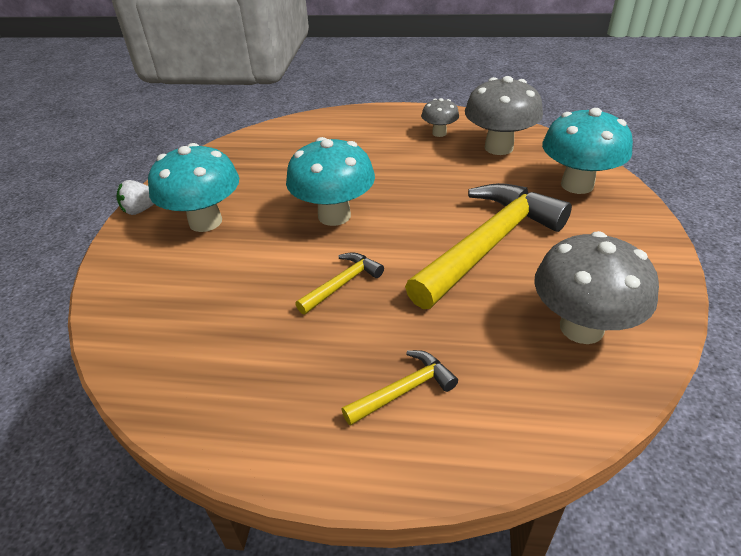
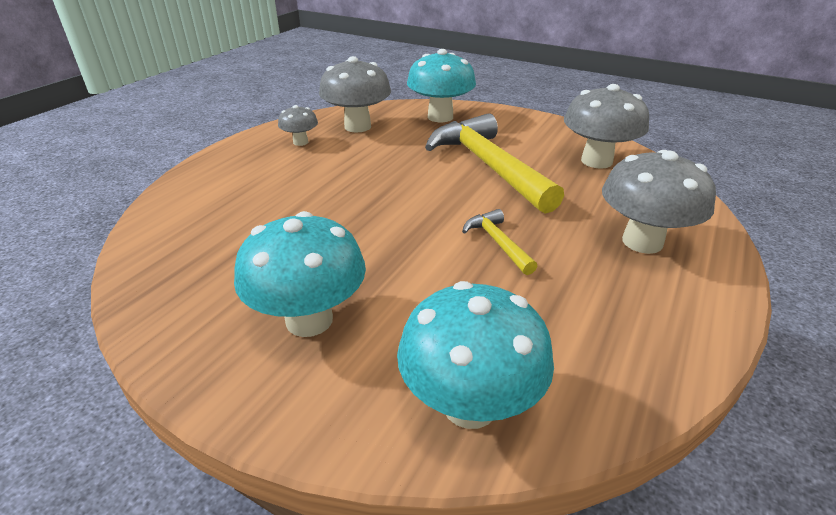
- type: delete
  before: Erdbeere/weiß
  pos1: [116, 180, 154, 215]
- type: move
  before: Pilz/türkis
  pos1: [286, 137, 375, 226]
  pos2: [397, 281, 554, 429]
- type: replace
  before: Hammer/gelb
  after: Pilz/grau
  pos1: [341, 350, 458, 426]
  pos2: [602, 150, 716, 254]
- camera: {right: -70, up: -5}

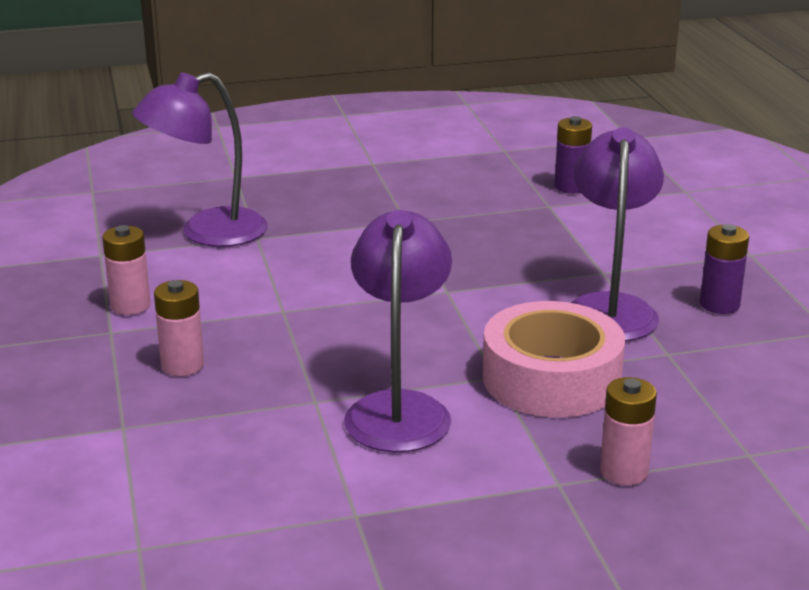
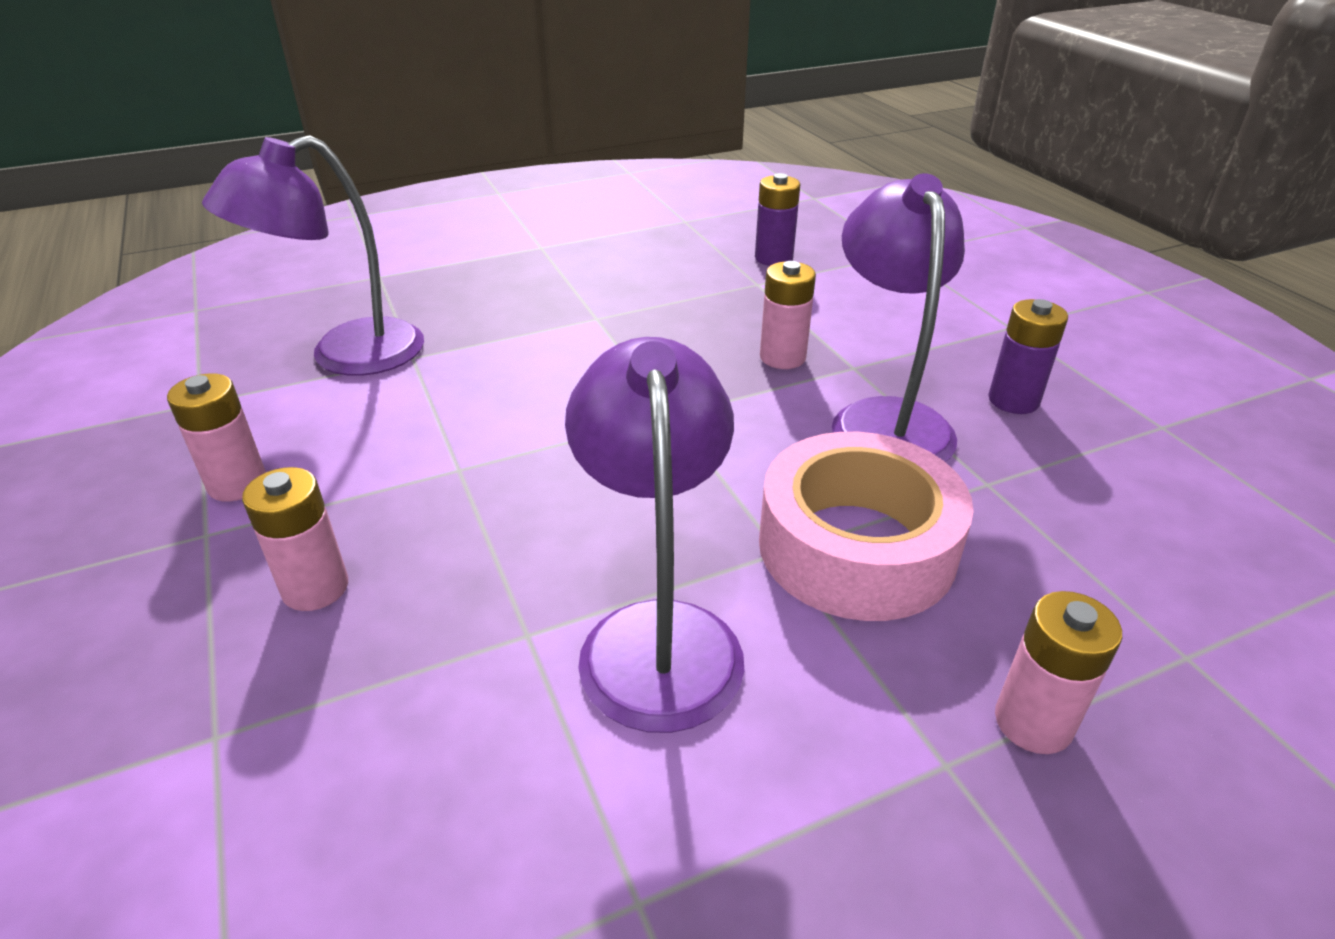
- type: insert
  after: Batterie/rosa
  pos2: [760, 261, 816, 369]
- camera: {right: -10, up: 10}

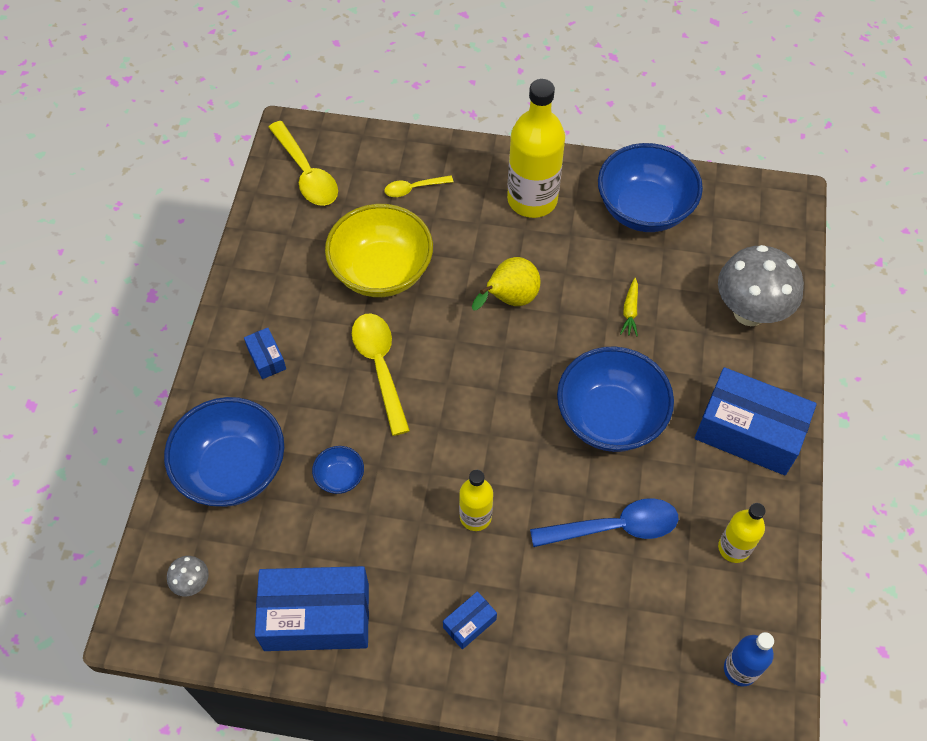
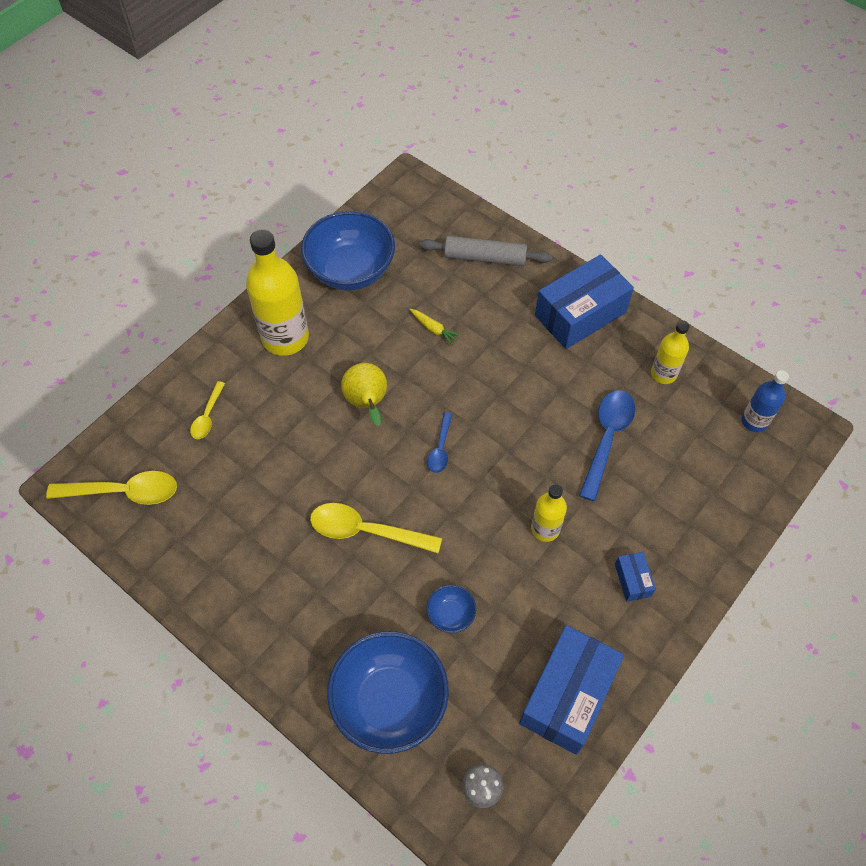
- type: delete
  before: Schachtel/blau
  pos1: [244, 328, 286, 379]
- type: delete
  before: Schüssel/gelb
  pos1: [325, 204, 433, 297]
- type: delete
  before: Schüssel/blau
  pos1: [557, 346, 674, 452]
- type: insert
  after: Löffel/blau
  pos2: [427, 412, 453, 473]
- type: replace
  before: Pilz/grau
  after: Nudelholz/grau
  pos1: [718, 245, 804, 326]
  pos2: [420, 236, 552, 266]
- camera: {right: -60, up: 0}

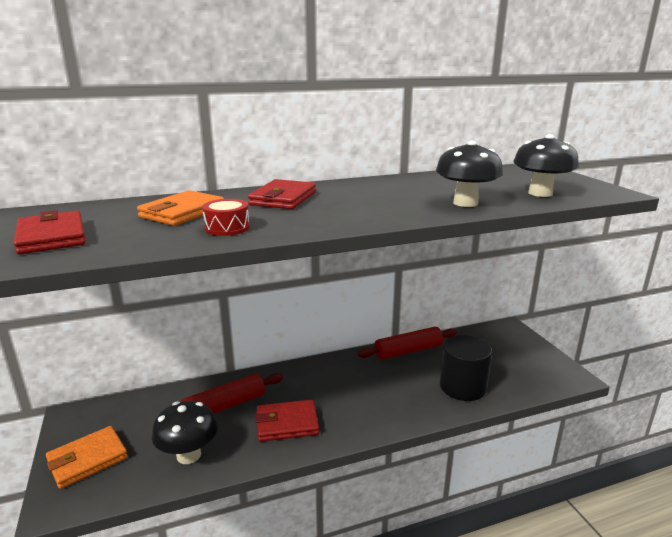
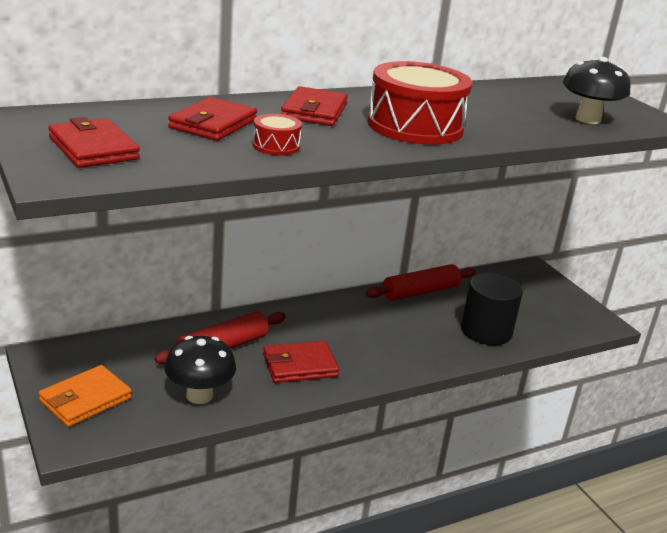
- type: delete
  before: Pilz/schwarz
  pos1: [436, 141, 503, 207]
- type: insert
  after: Trommel/rot
  pos2: [368, 61, 472, 145]
- type: recolor
  before: Geldbörse/orange
  after: Geldbörse/rot
  pos1: [137, 190, 224, 226]
  pos2: [168, 97, 257, 141]
- camera: {right: -10, up: 5}

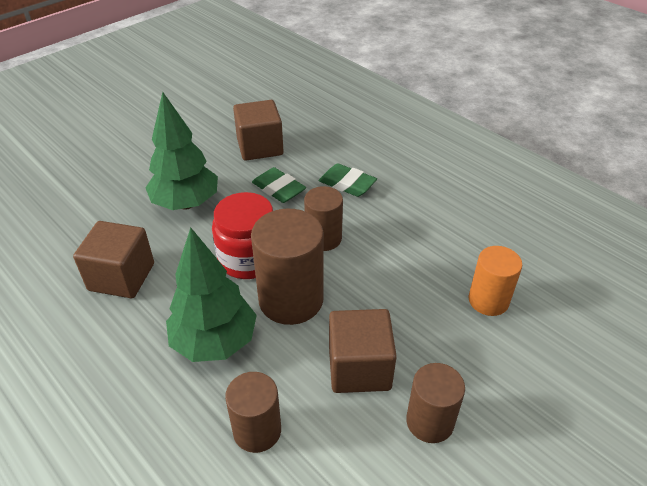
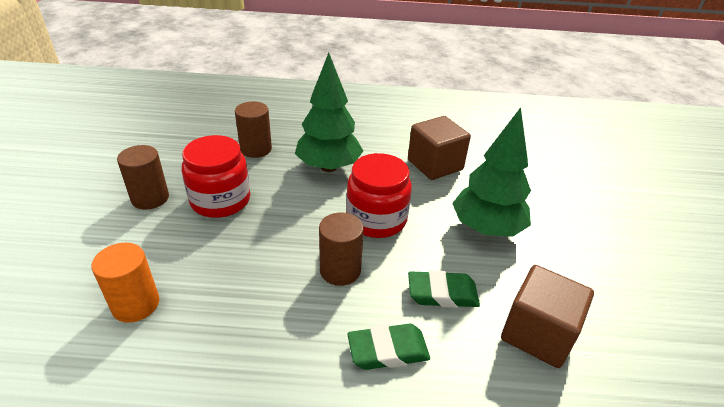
- type: delete
  before: Vollzylinder/braun
  pos1: [251, 209, 324, 325]
- type: replace
  before: Kubus/braun
  after: Einmachglas/rot
  pos1: [329, 309, 397, 393]
  pos2: [182, 135, 250, 218]
- camera: {right: 135, up: -5}

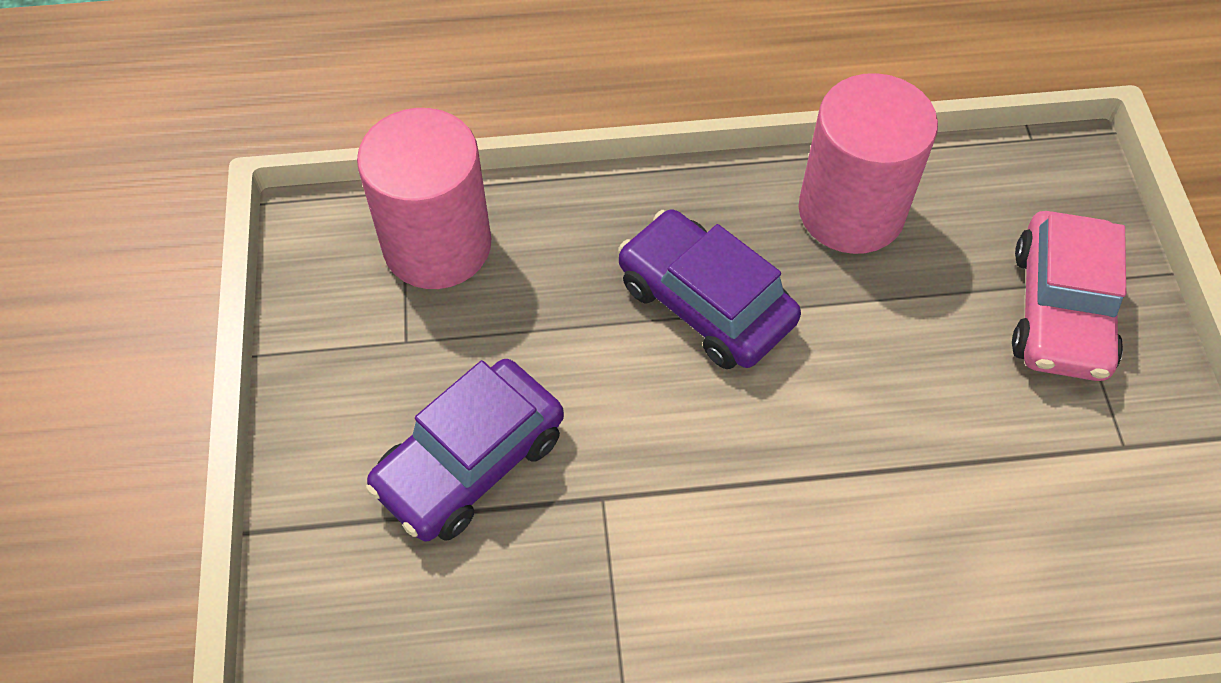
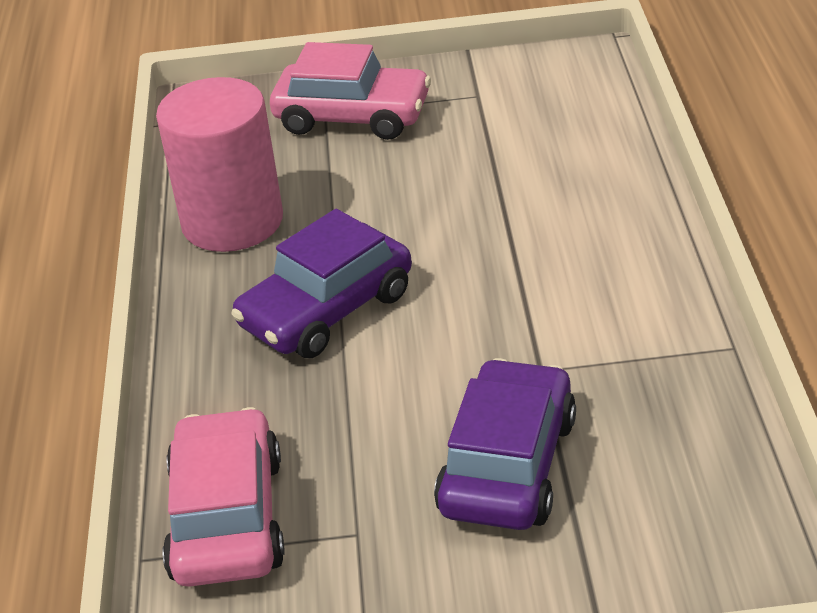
- type: replace
  before: Vollzylinder/rosa
  after: Auto/rosa
  pos1: [357, 108, 491, 289]
  pos2: [162, 407, 285, 587]
- type: rotate
  before: Auto/lila
  pos1: [366, 359, 564, 542]
  pos2: [434, 358, 576, 530]
  turn: -120
- camera: {right: -85, up: -20}

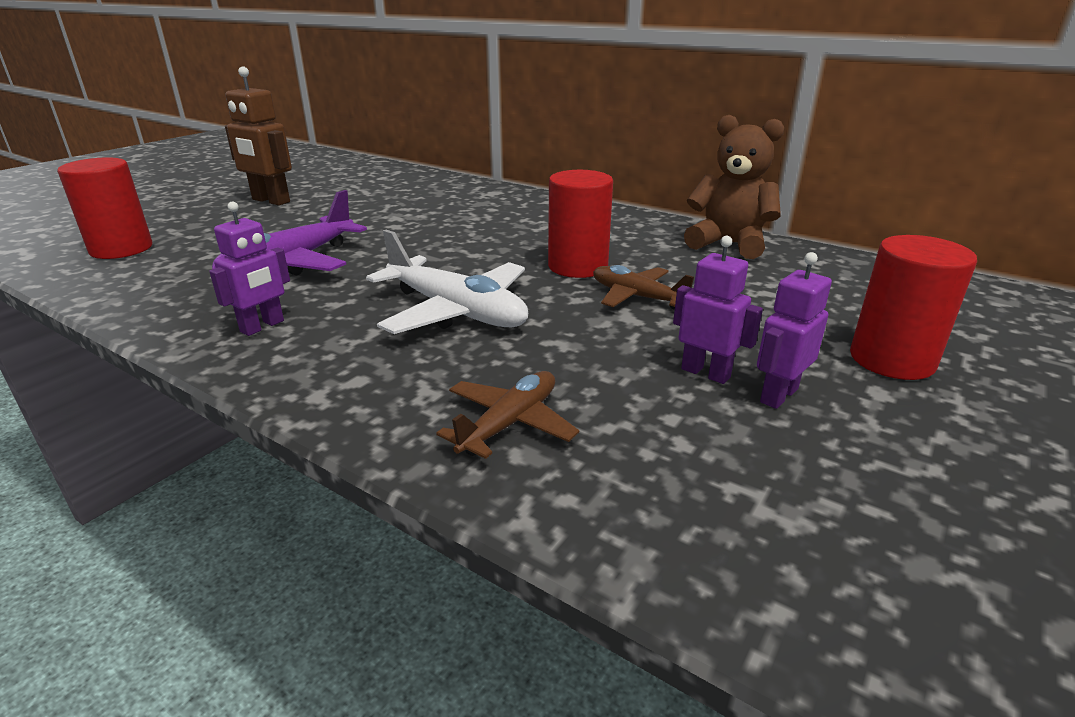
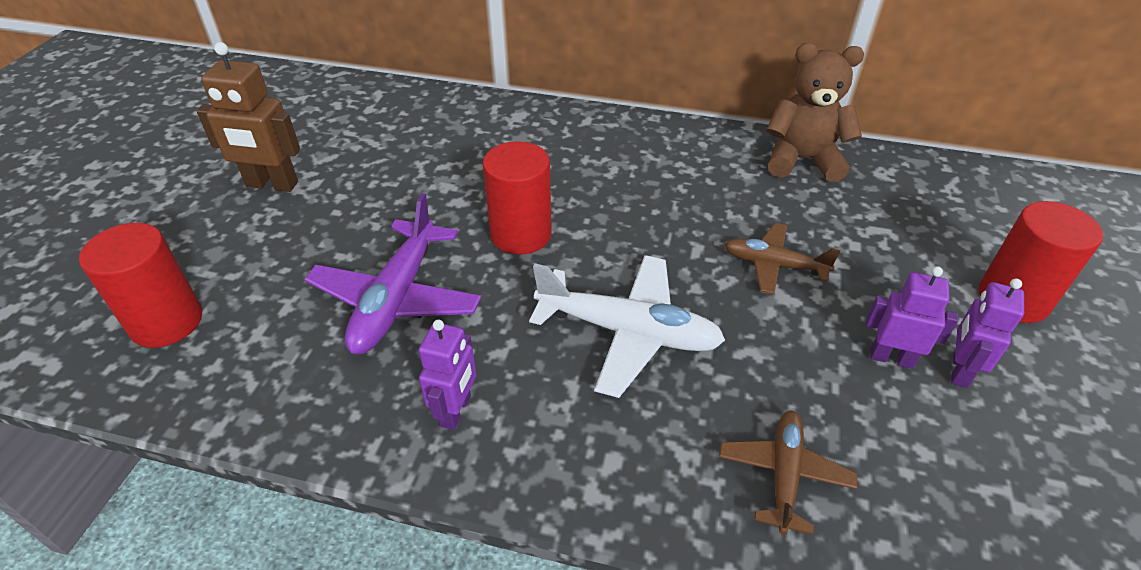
- type: move
  before: Vollzylinder/rot
  pos1: [548, 170, 613, 278]
  pos2: [483, 141, 552, 255]
- camera: {right: -20, up: 15}

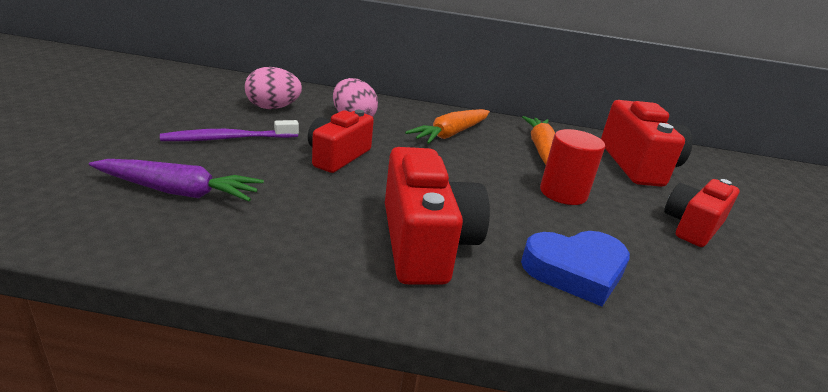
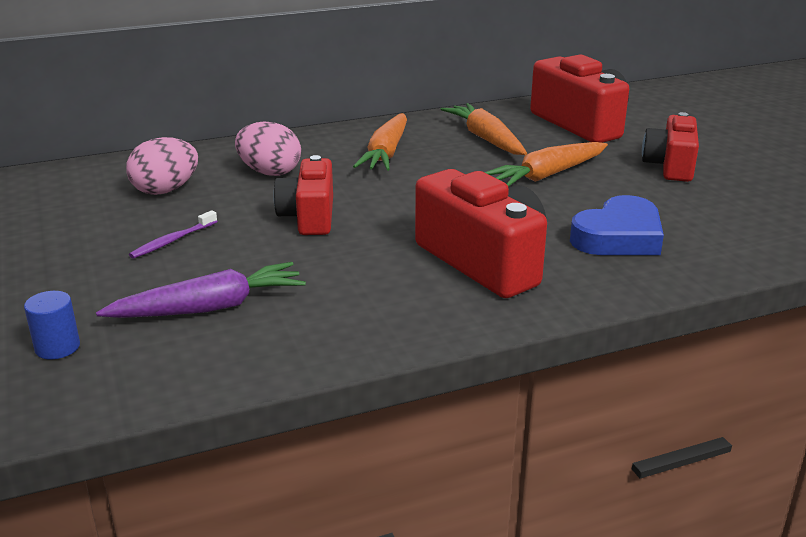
- type: insert
  after: Vollzylinder/blau
  pos2: [24, 291, 80, 360]
- type: replace
  before: Vollzylinder/rot
  after: Karotte/orange
  pos1: [540, 129, 605, 205]
  pos2: [484, 142, 608, 187]
- type: resize
  before: Zahnbürste/lila
  pos1: [160, 120, 299, 141]
  pos2: [129, 210, 217, 259]
  scale: 0.62
- camera: {right: -25, up: 0}

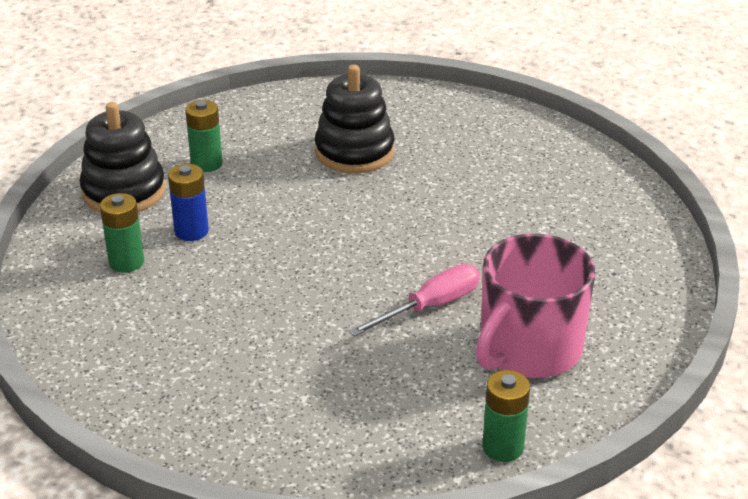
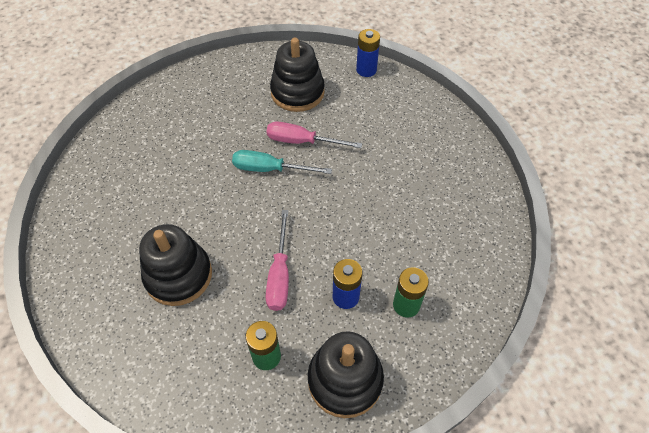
- type: insert
  after: Schraubenzieher/türkis
  pos2: [232, 150, 332, 174]
- type: insert
  after: Schraubenzieher/rosa
  pos2: [266, 210, 289, 311]
- type: replace
  before: Tasse/rosa
  after: Stapelspielzeug/schwarz
  pos1: [476, 233, 595, 378]
  pos2: [270, 38, 325, 112]
- type: recolor
  before: Batterie/grün
  after: Batterie/blau
  pos1: [482, 370, 530, 462]
  pos2: [356, 29, 380, 77]
- camera: {right: -130, up: 20}

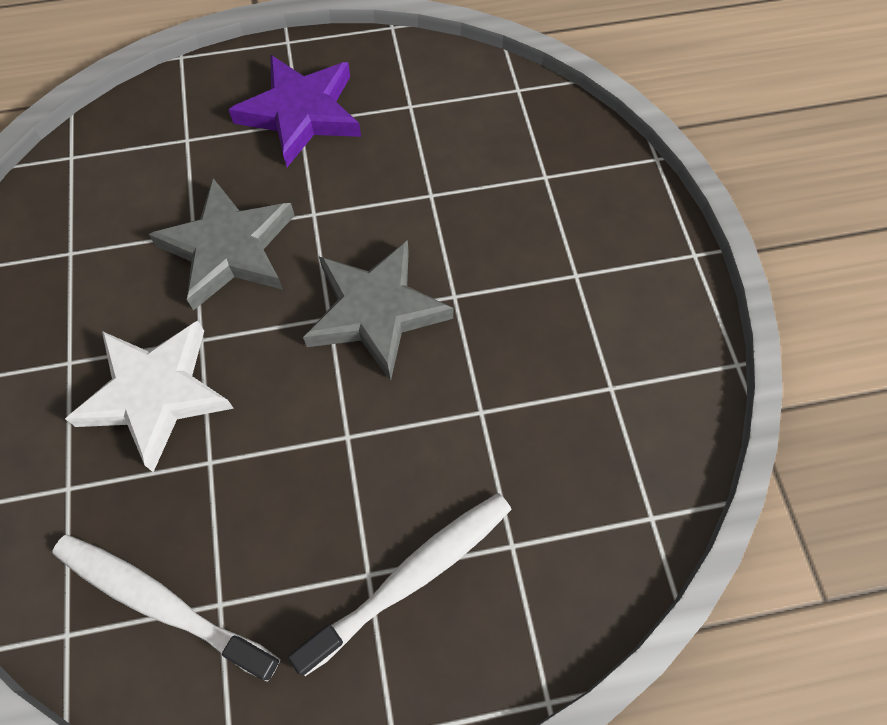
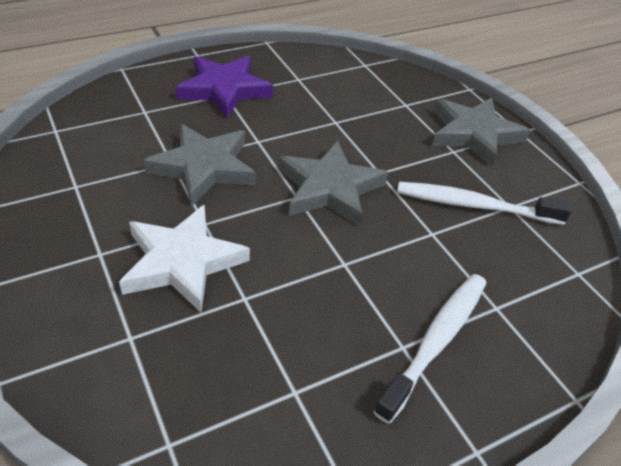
- type: insert
  after: Stern/grau
  pos2: [432, 98, 530, 167]
- type: move
  before: Zahnbürste/weiß
  pos1: [52, 535, 280, 682]
  pos2: [397, 182, 572, 225]
- camera: {right: -20, up: -20}

